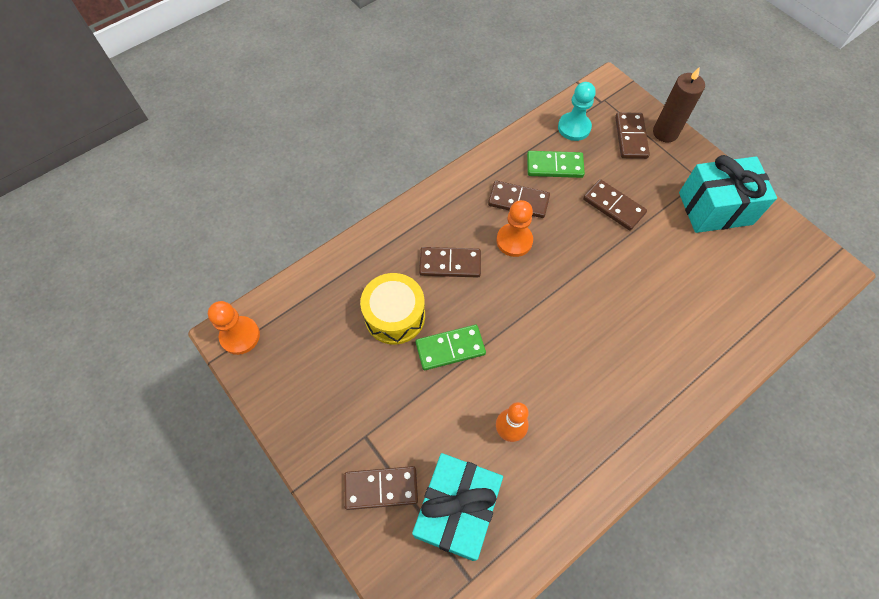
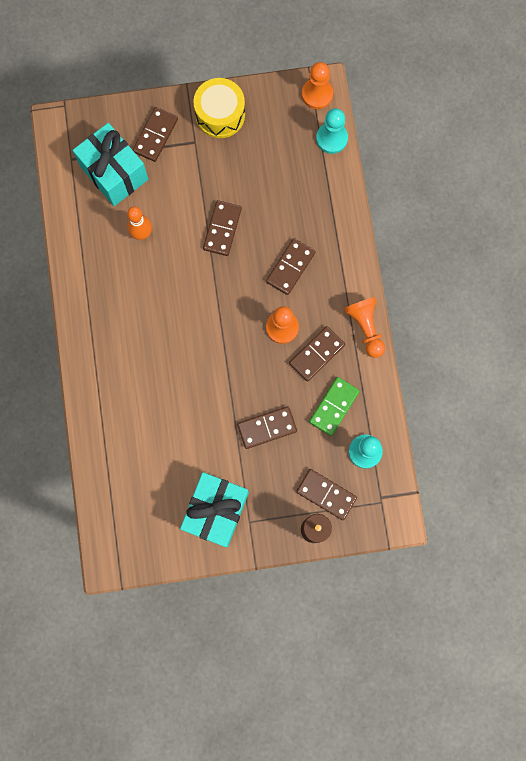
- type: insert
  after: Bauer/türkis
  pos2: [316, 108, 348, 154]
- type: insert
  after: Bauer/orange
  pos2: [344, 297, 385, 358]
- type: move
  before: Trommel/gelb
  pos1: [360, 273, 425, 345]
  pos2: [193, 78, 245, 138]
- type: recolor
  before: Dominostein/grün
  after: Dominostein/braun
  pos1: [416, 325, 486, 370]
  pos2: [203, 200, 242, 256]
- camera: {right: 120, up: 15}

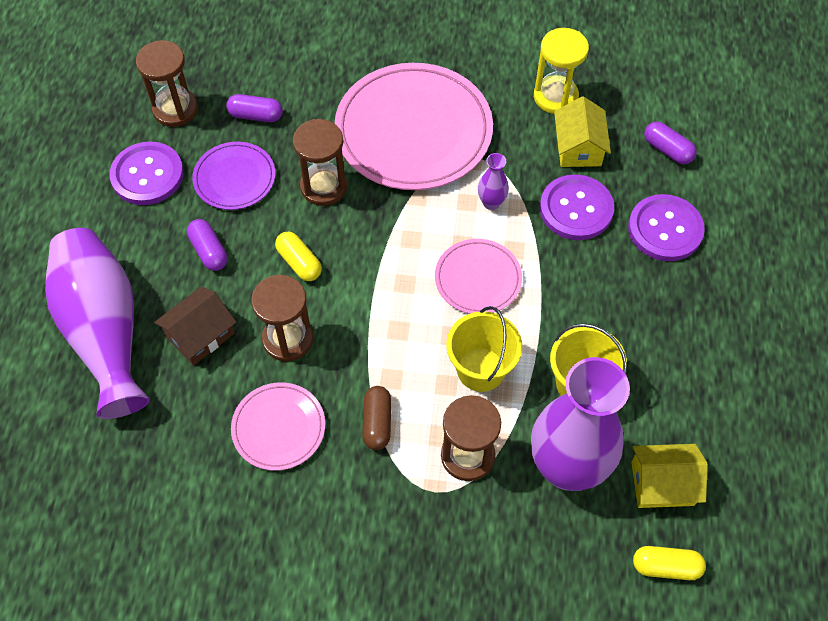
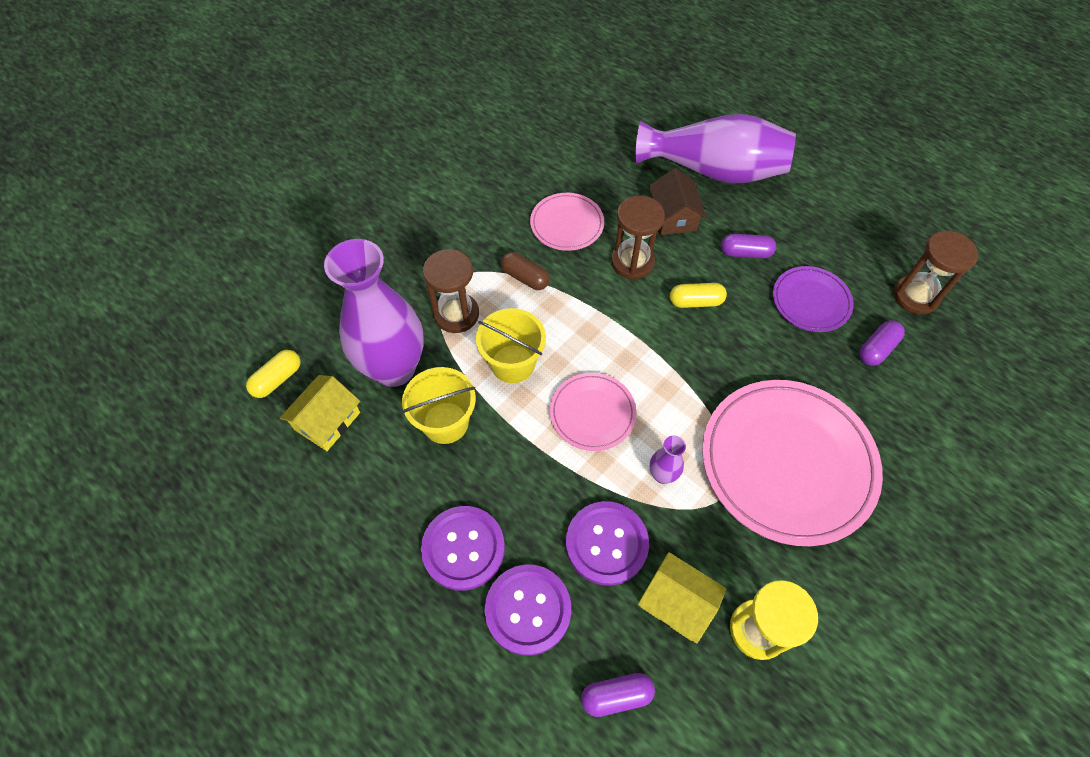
- type: delete
  before: Sanduhr/braun
  pos1: [293, 119, 348, 206]
- type: move
  before: Knopf/lila
  pos1: [109, 141, 184, 205]
  pos2: [421, 506, 505, 591]
- camera: {right: 125, up: 0}

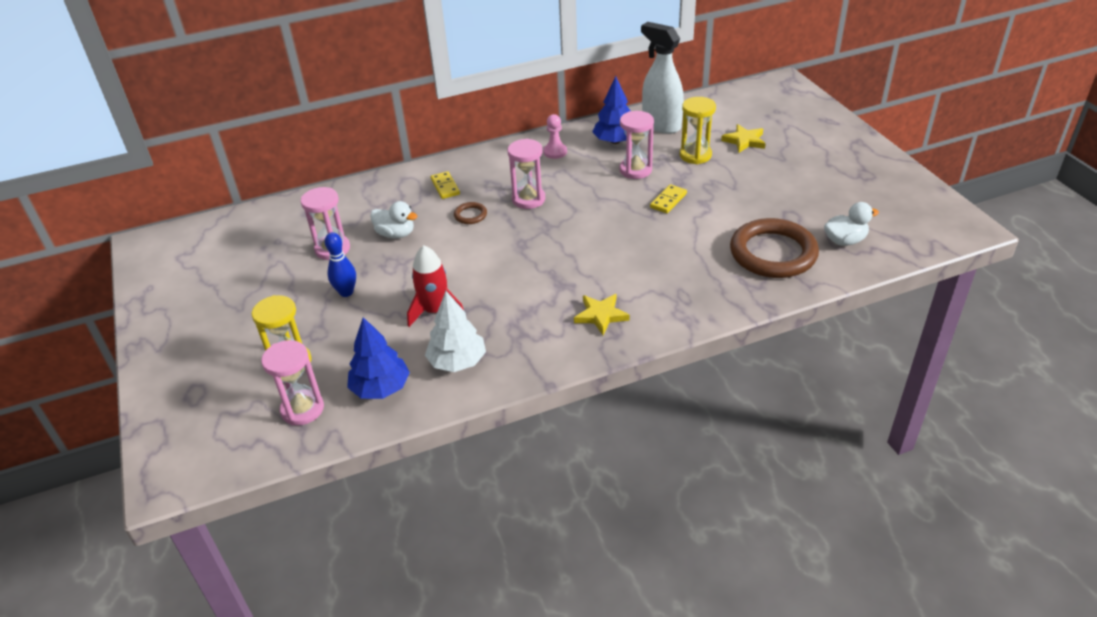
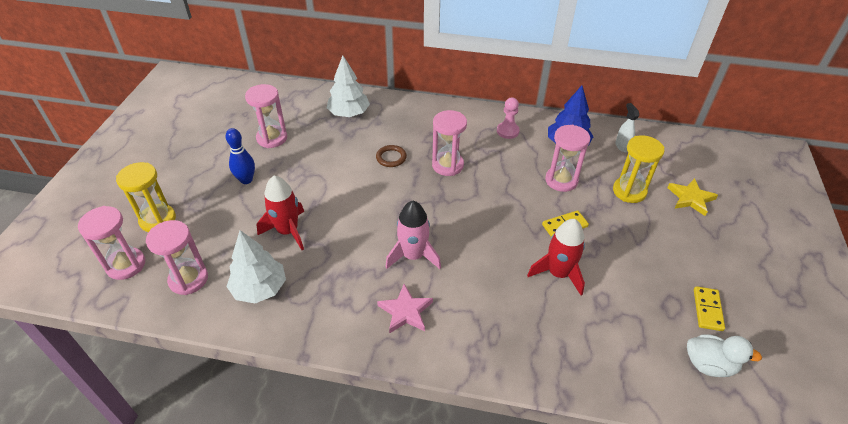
- type: delete
  before: Ente/weiß
  pos1: [370, 201, 417, 238]
- type: delete
  before: Ring/braun
  pos1: [730, 218, 819, 278]
- type: insert
  after: Baum/weiß
  pos2: [327, 55, 370, 117]
- type: insert
  after: Rakete/rosa
  pos2: [385, 201, 441, 269]
- type: insert
  after: Rakete/rot
  pos2: [527, 219, 585, 295]
- type: move
  before: Dominostein/gelb
  pos1: [431, 171, 460, 199]
  pos2: [694, 286, 725, 331]
- type: replace
  before: Baum/blau
  after: Sanduhr/rosa
  pos1: [347, 317, 410, 399]
  pos2: [146, 220, 208, 295]
- type: recolor
  before: Stern/gelb
  after: Stern/rosa
  pos1: [574, 294, 630, 335]
  pos2: [377, 284, 433, 334]
- type: resize
  before: Sprühflasche/weiß
  pos1: [641, 22, 684, 134]
  pos2: [615, 103, 639, 152]
  scale: 0.45
- camera: {right: 30, up: 5}

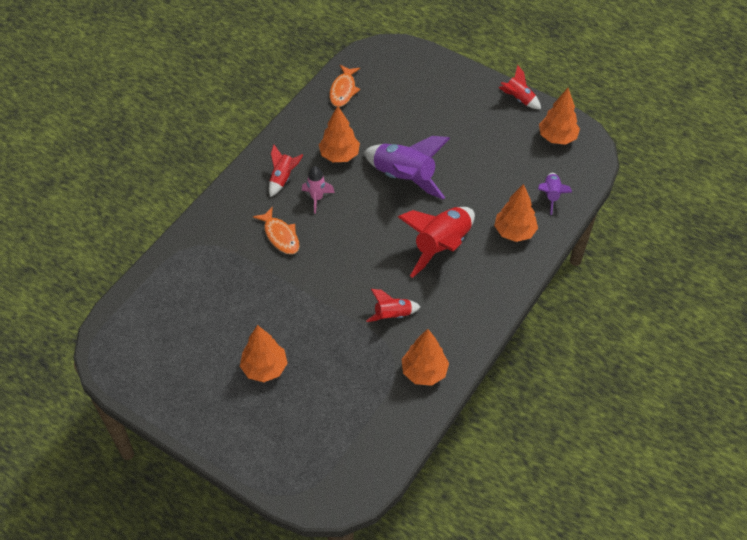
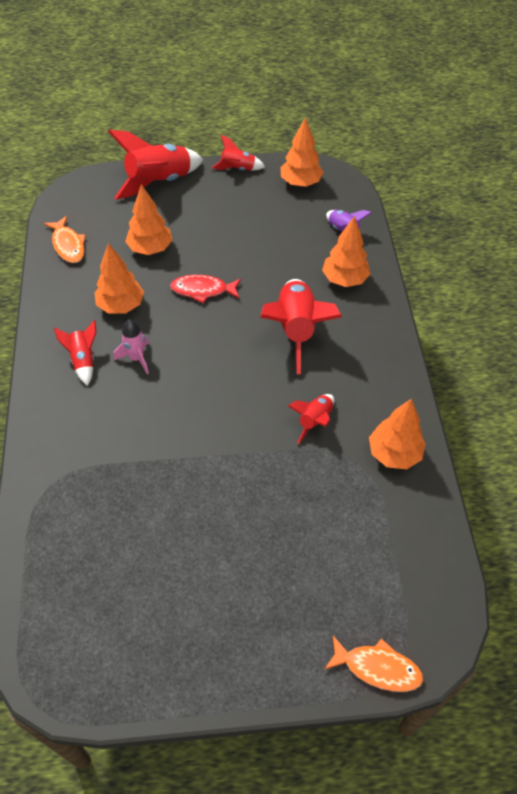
- type: insert
  after: Rakete/rot
  pos2: [108, 130, 203, 200]
- type: move
  before: Baum/orange
  pos1: [240, 325, 287, 382]
  pos2: [125, 184, 172, 255]
- type: move
  before: Fisch/orange
  pos1: [253, 207, 300, 254]
  pos2: [324, 636, 423, 692]
- type: replace
  before: Rakete/lila
  after: Fisch/rot
  pos1: [364, 136, 450, 200]
  pos2: [170, 275, 241, 303]
- camera: {right: -40, up: 0}

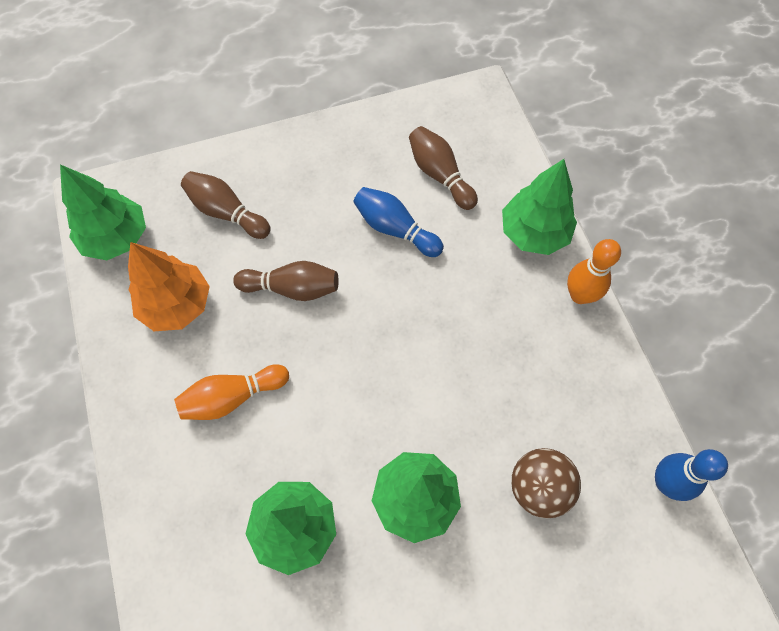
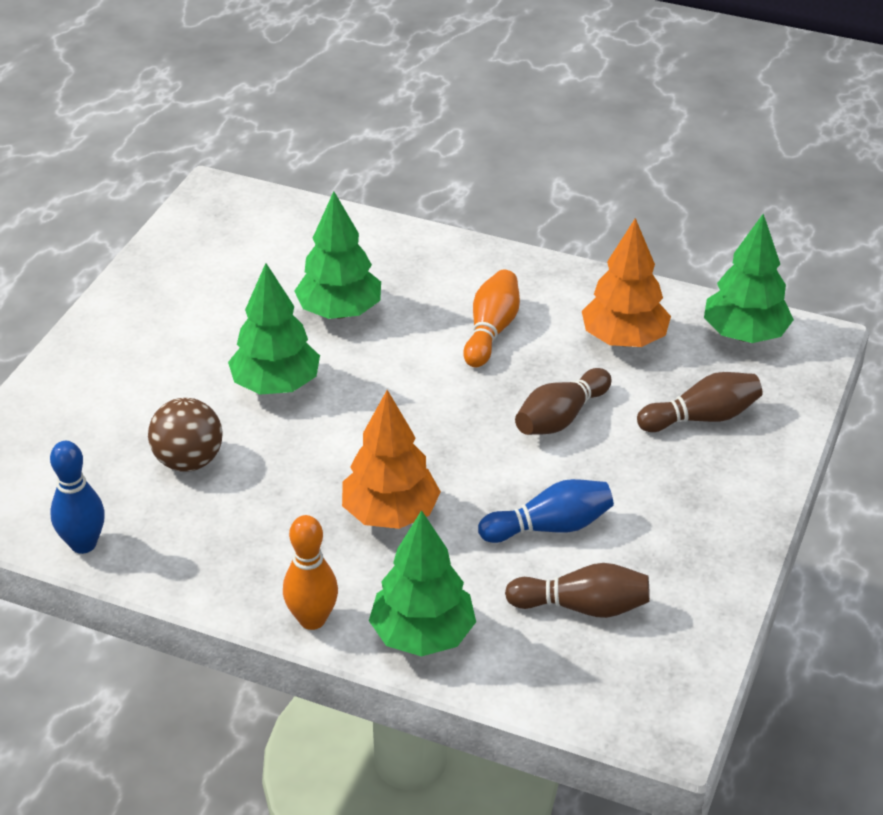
- type: insert
  after: Baum/orange
  pos2: [342, 390, 441, 529]
- camera: {right: 130, up: -25}

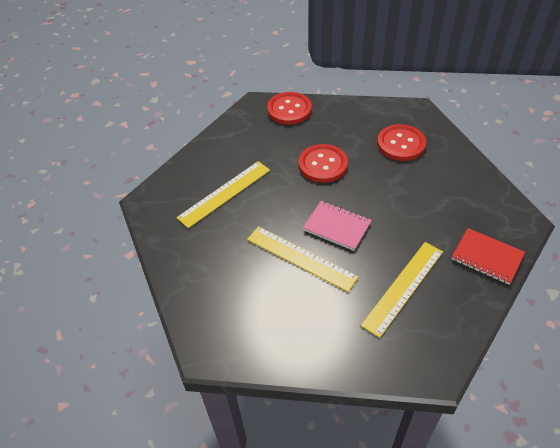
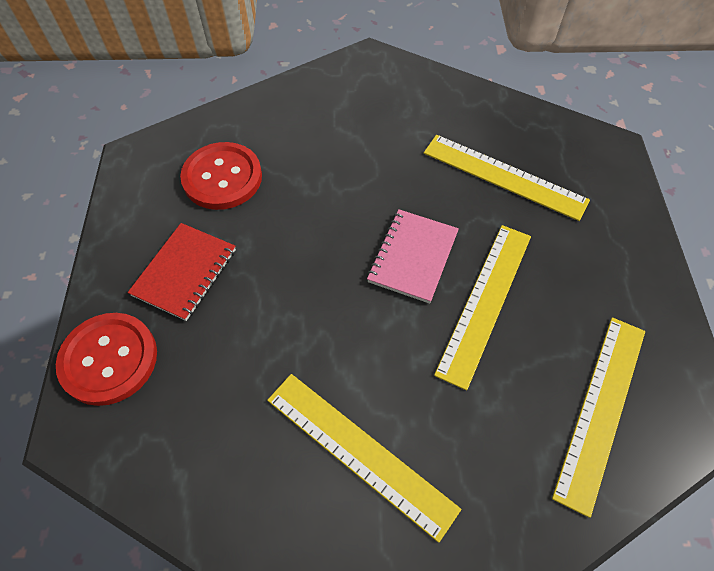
- type: delete
  before: Knopf/rot
  pos1: [299, 144, 348, 183]
- type: insert
  after: Lineal/gelb
  pos2: [552, 317, 645, 518]
- type: move
  before: Notizbuch/rot
  pos1: [452, 228, 525, 285]
  pos2: [128, 223, 236, 321]
- camera: {right: -100, up: 10}

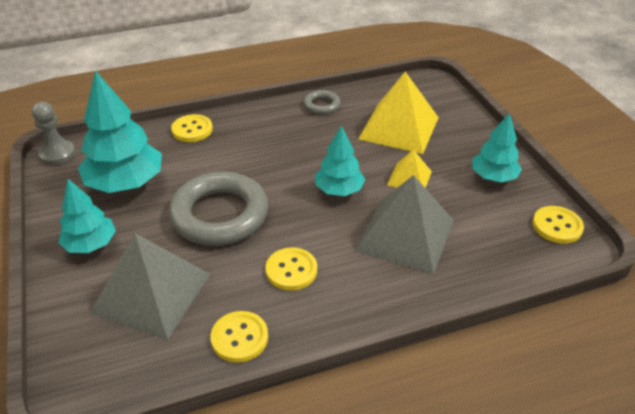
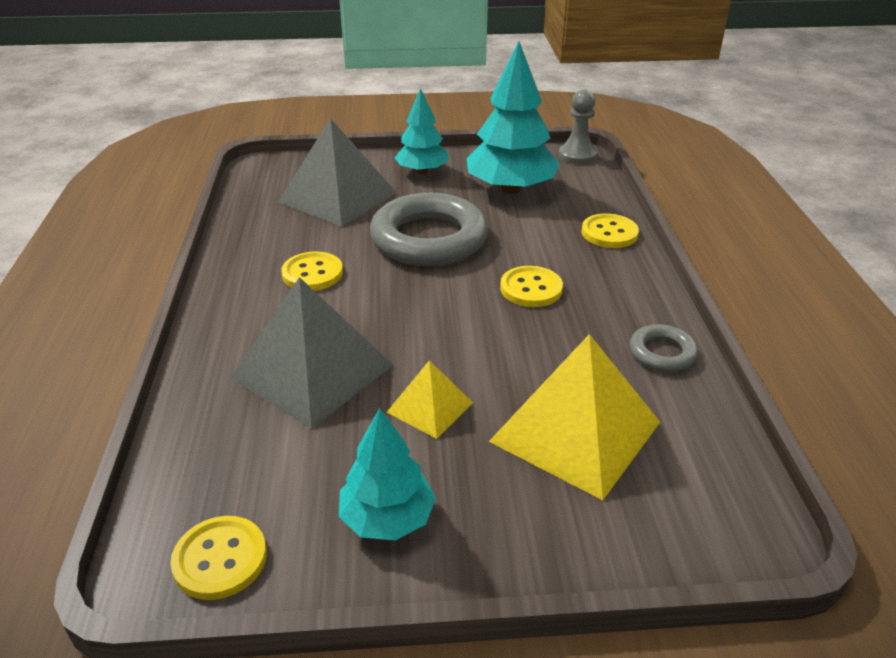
- type: delete
  before: Baum/türkis
  pos1: [316, 126, 365, 196]
- type: move
  before: Knopf/gelb
  pos1: [210, 311, 268, 363]
  pos2: [500, 266, 563, 307]
- camera: {right: 105, up: -5}

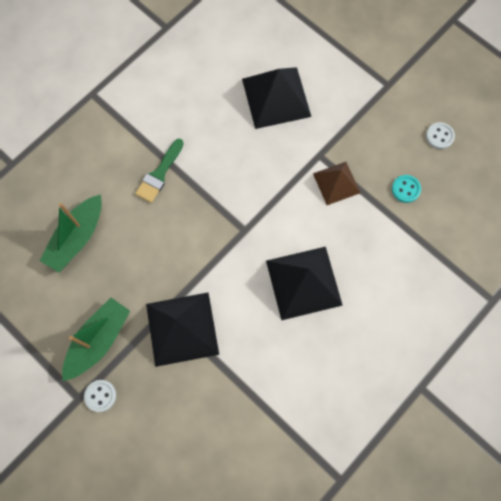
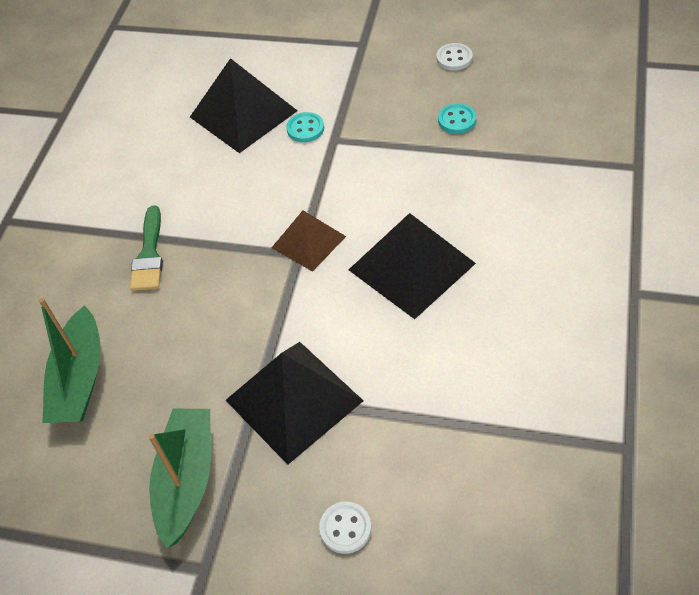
- type: insert
  after: Knopf/türkis
  pos2: [286, 112, 324, 142]
- type: move
  before: Knopf/weiß
  pos1: [84, 380, 116, 412]
  pos2: [319, 502, 371, 554]
- type: move
  before: Pyramide/braun
  pos1: [313, 162, 360, 205]
  pos2: [272, 210, 346, 272]
- camera: {right: -25, up: -20}

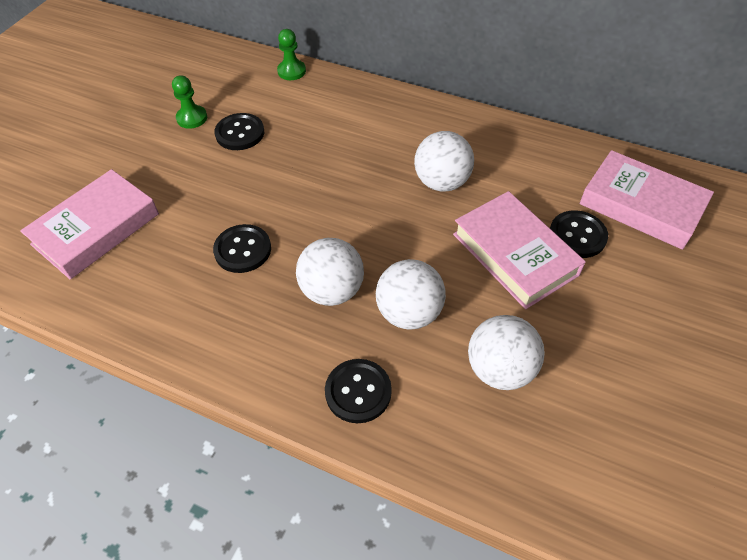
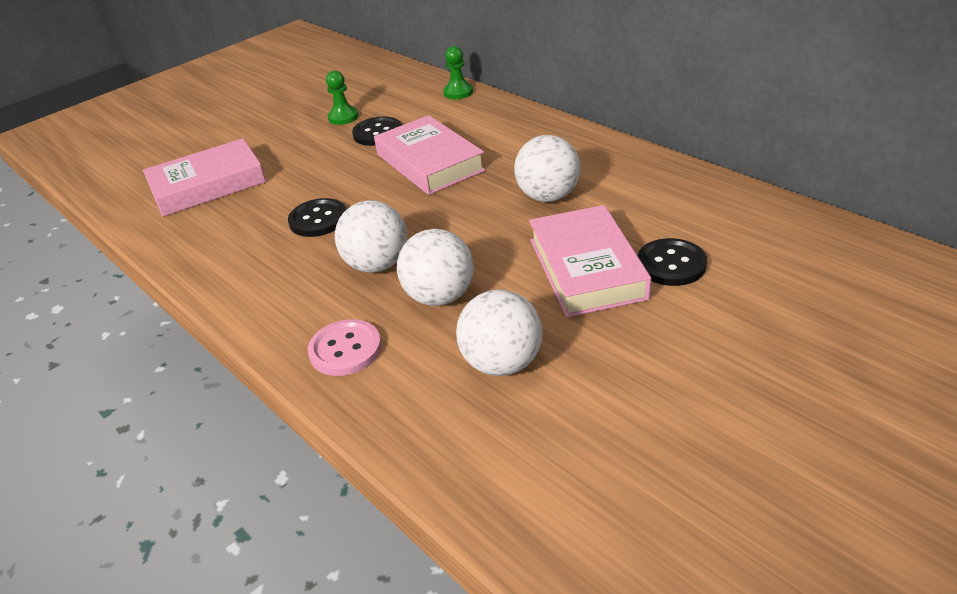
- type: move
  before: Buch/rosa
  pos1: [580, 150, 714, 250]
  pos2: [374, 115, 486, 195]
- type: recolor
  before: Knopf/schwarz
  after: Knopf/rosa
  pos1: [325, 359, 392, 423]
  pos2: [308, 319, 382, 376]
- camera: {right: 25, up: -15}

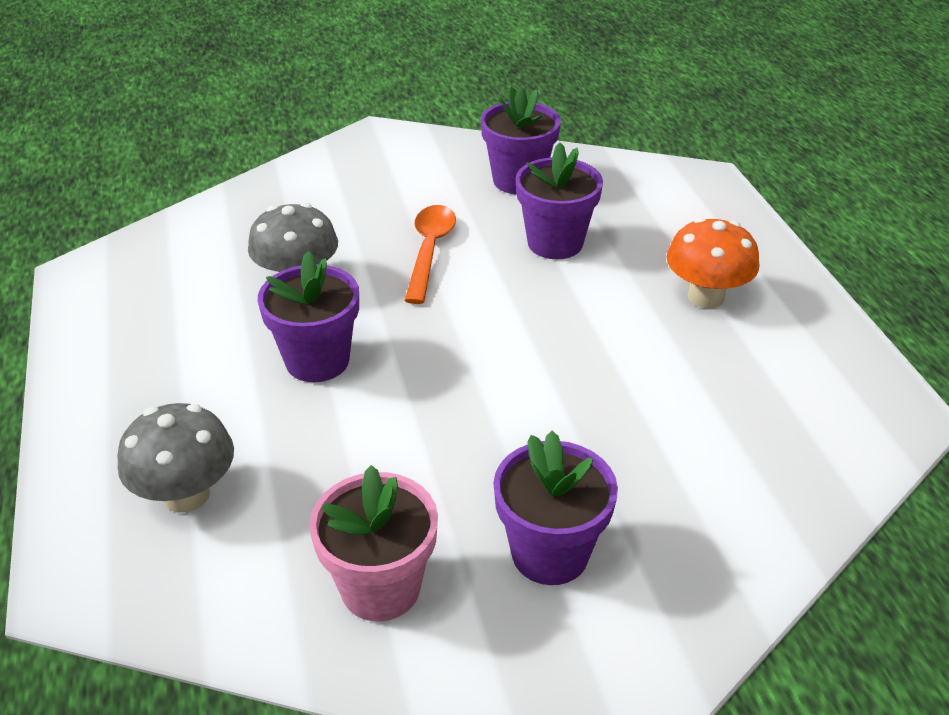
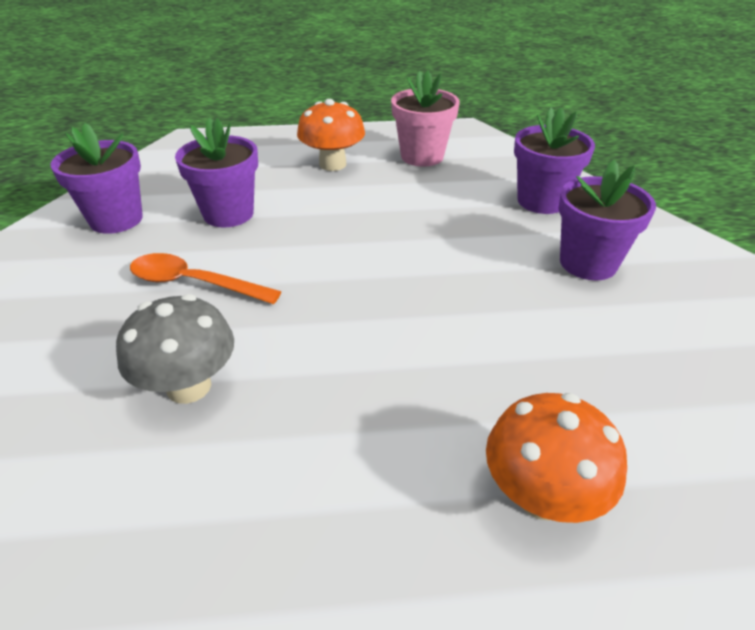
- type: move
  before: Blumentopf/lila
  pos1: [258, 251, 359, 382]
  pos2: [514, 107, 595, 214]
- type: move
  before: Blumentopf/rosa
  pos1: [309, 465, 438, 622]
  pos2: [391, 71, 460, 167]
- type: recolor
  before: Pilz/grau
  after: Pilz/orange
  pos1: [117, 403, 234, 513]
  pos2: [486, 393, 627, 523]
- camera: {right: -80, up: 0}

